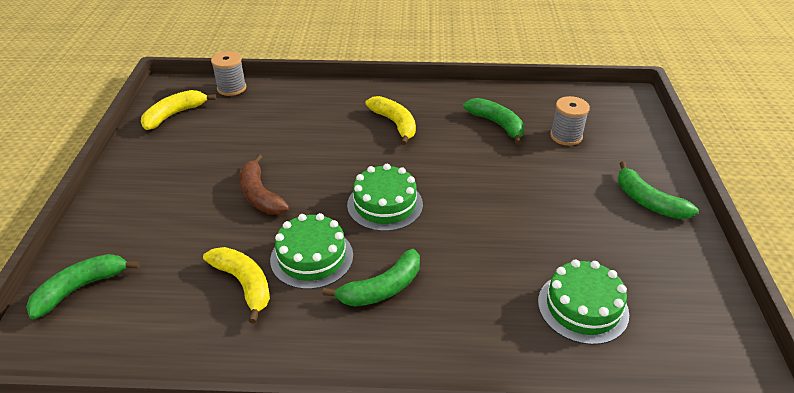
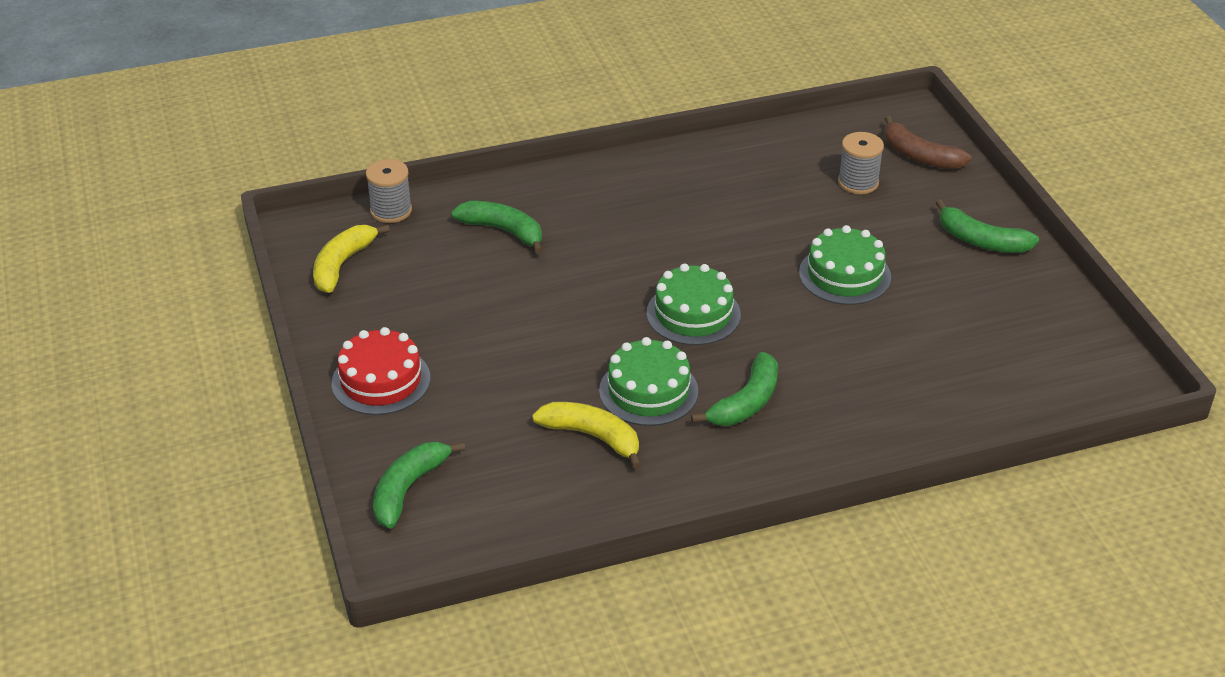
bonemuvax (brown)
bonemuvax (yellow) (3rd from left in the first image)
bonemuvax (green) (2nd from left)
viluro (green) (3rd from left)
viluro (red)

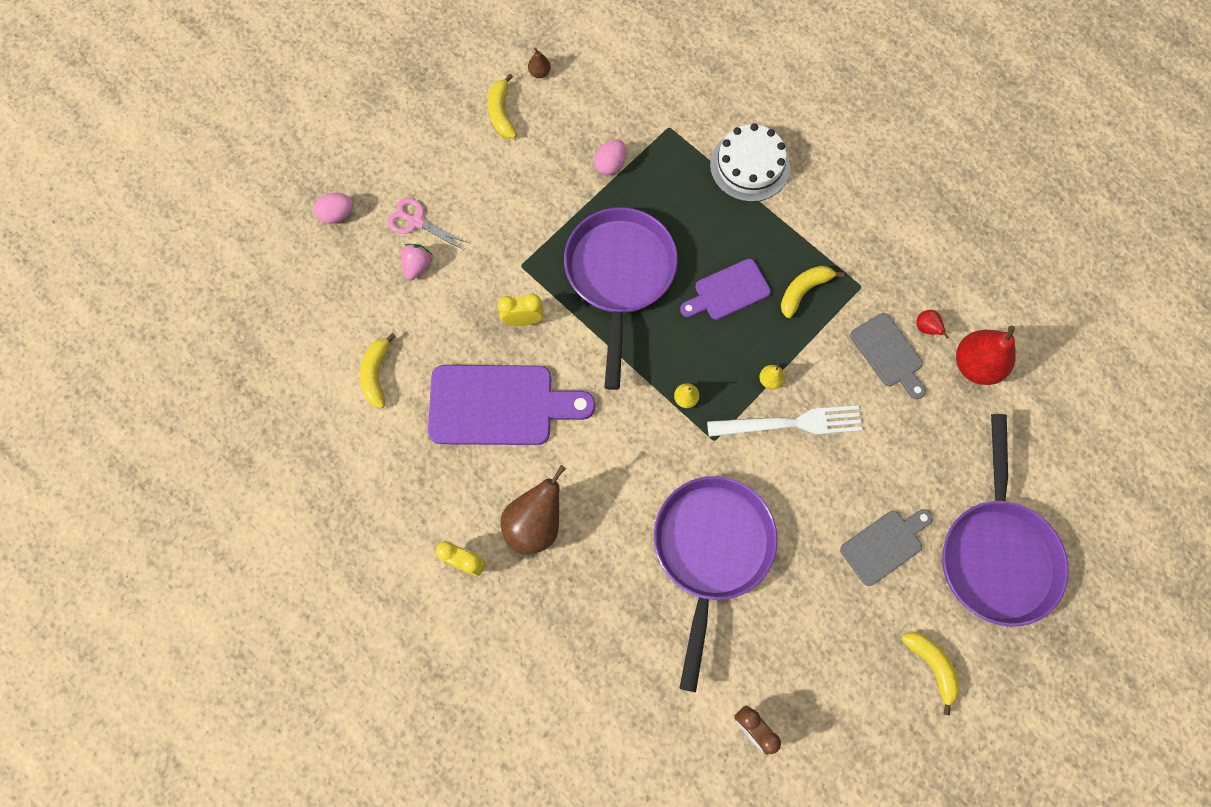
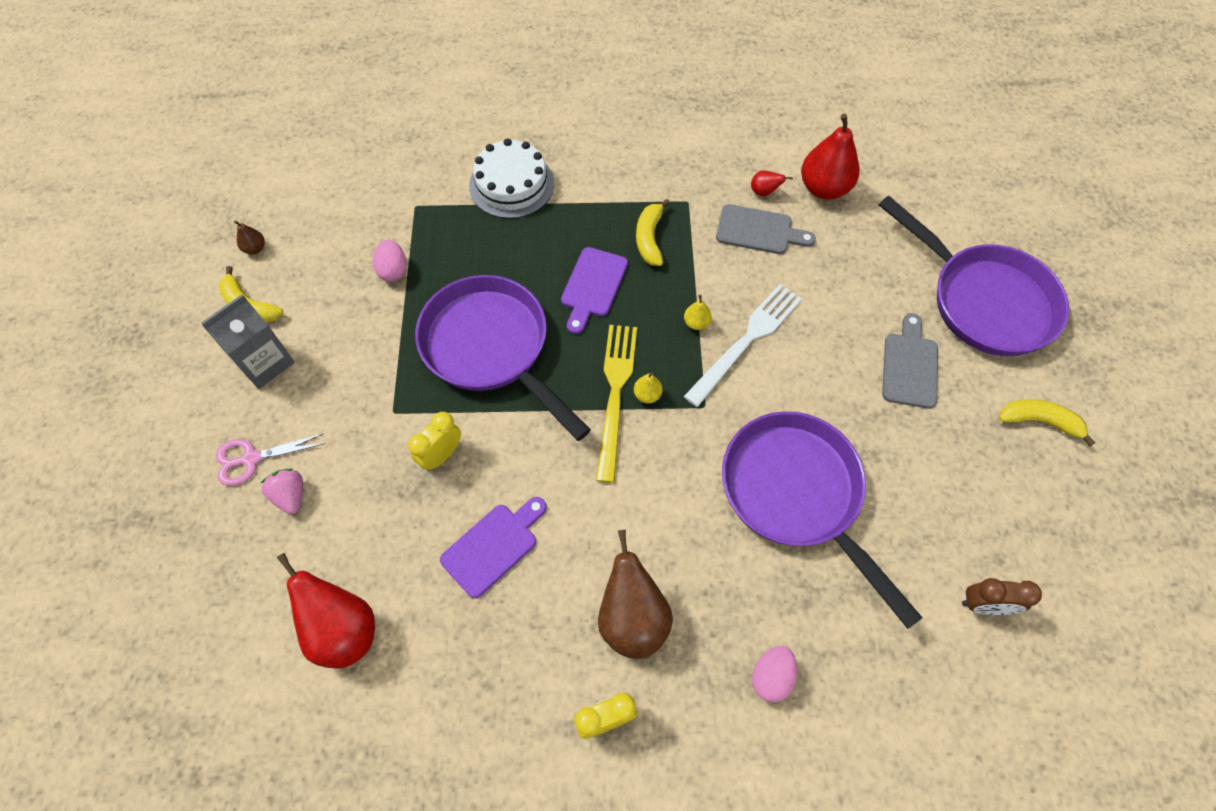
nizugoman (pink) (2nd from left)
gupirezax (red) (1st from left)
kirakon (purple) (1st from left)
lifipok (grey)
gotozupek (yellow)

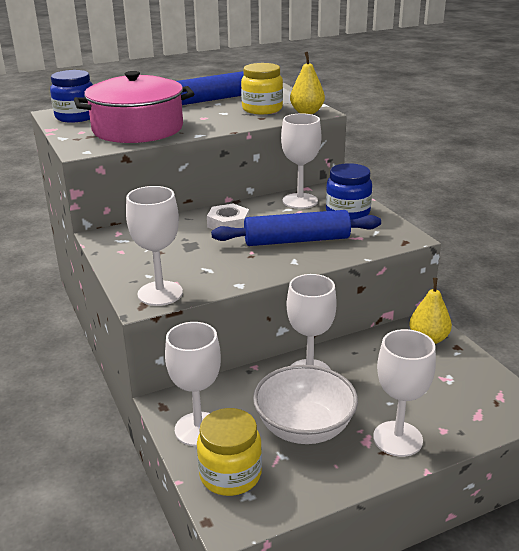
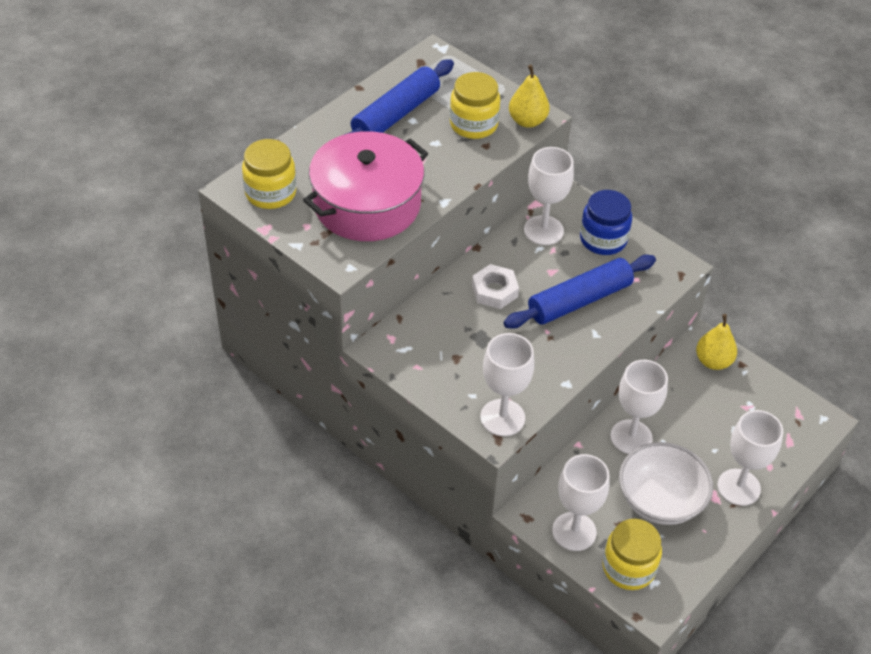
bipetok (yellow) (1st from left)

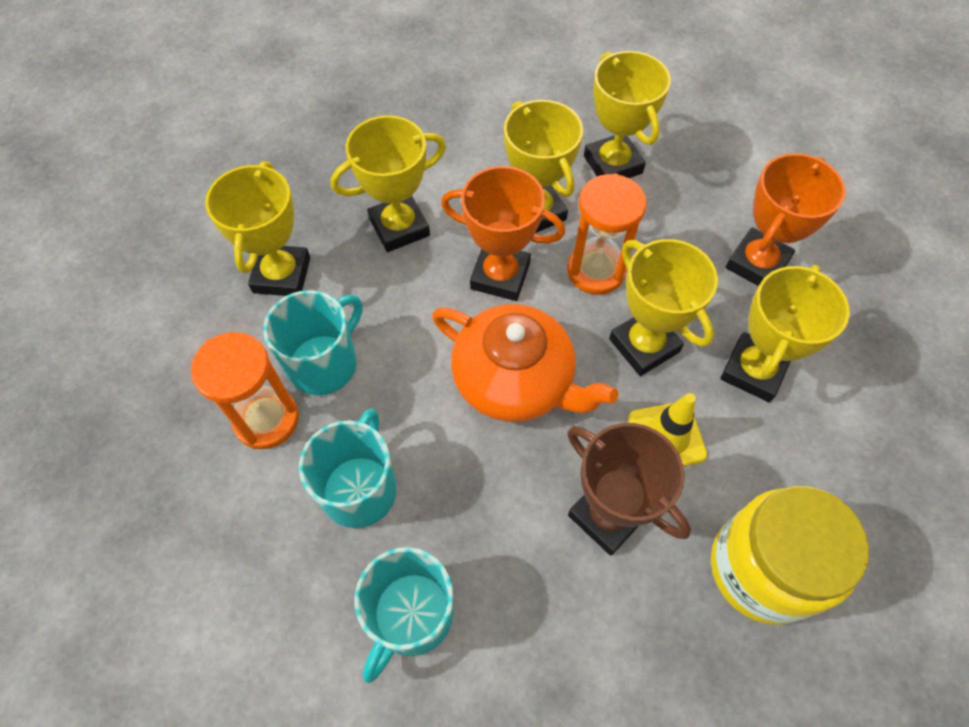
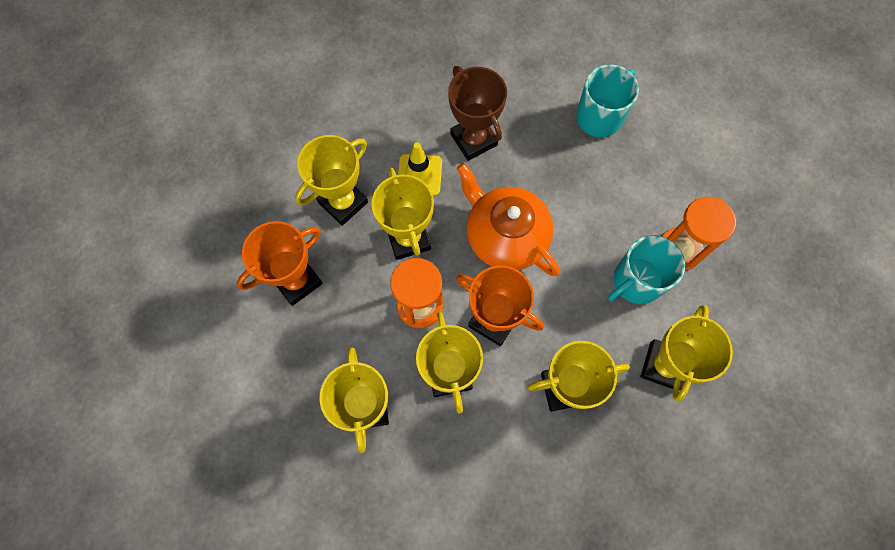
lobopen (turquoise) (2nd from left in the first image)
bipetok (yellow)

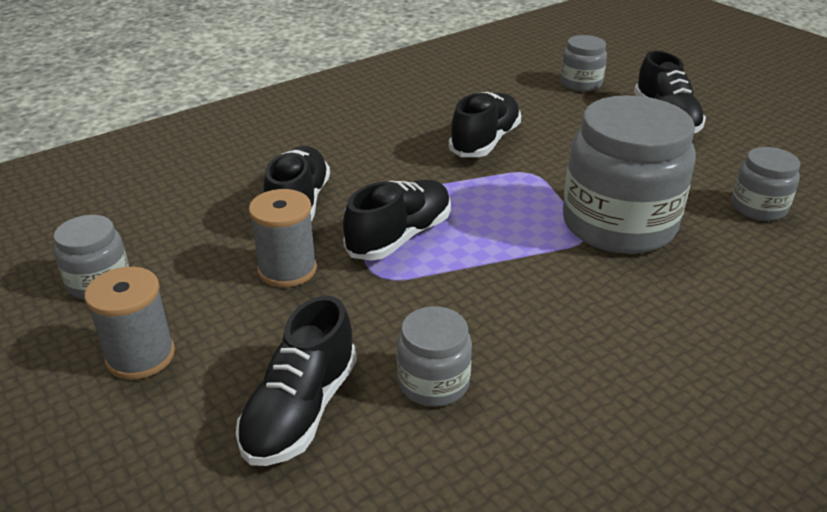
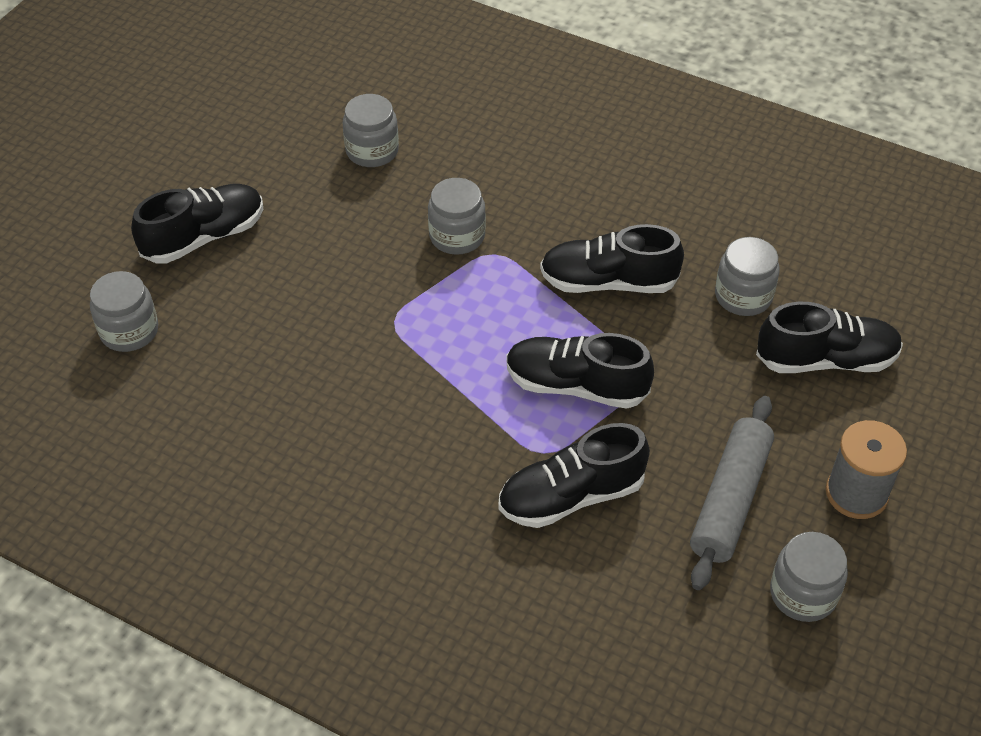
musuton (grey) (2nd from left in the first image)
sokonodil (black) (4th from left)
bipetok (grey) (3rd from left)
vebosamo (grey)

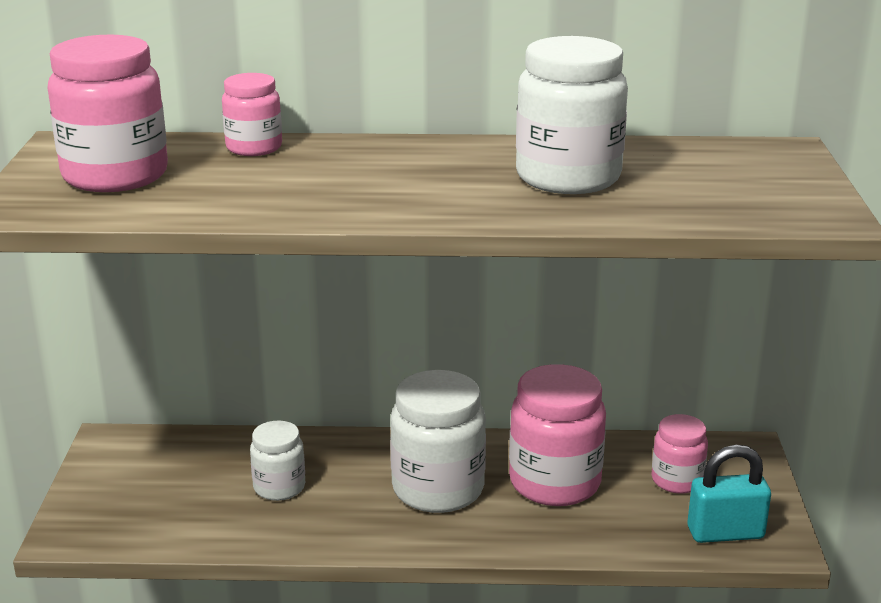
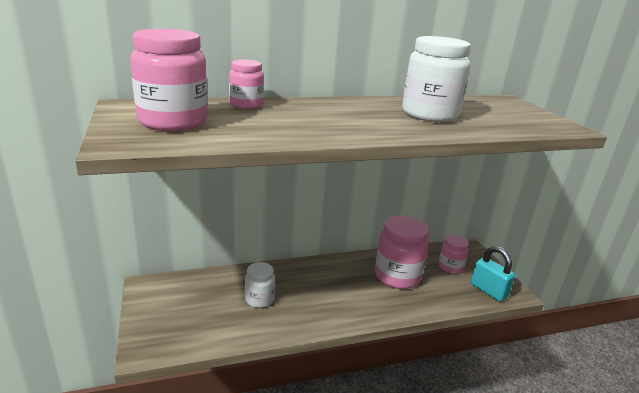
bipetok (white) (2nd from left in the first image)
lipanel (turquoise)

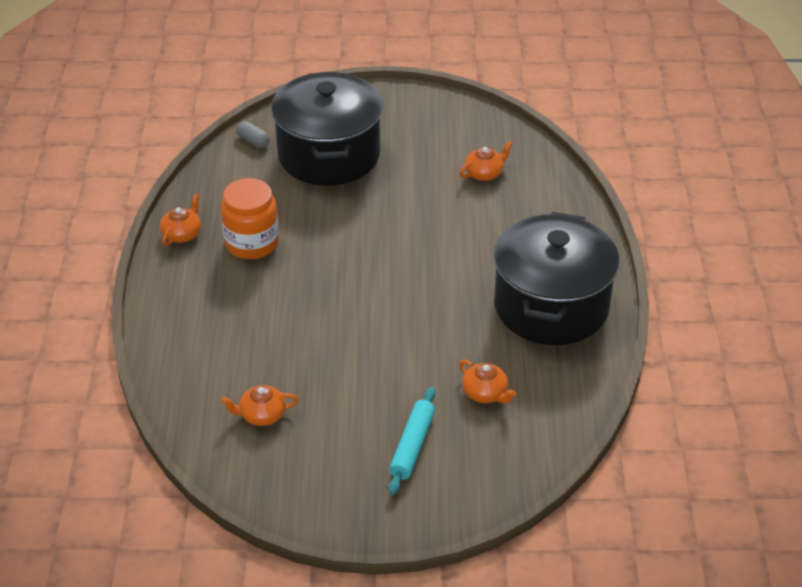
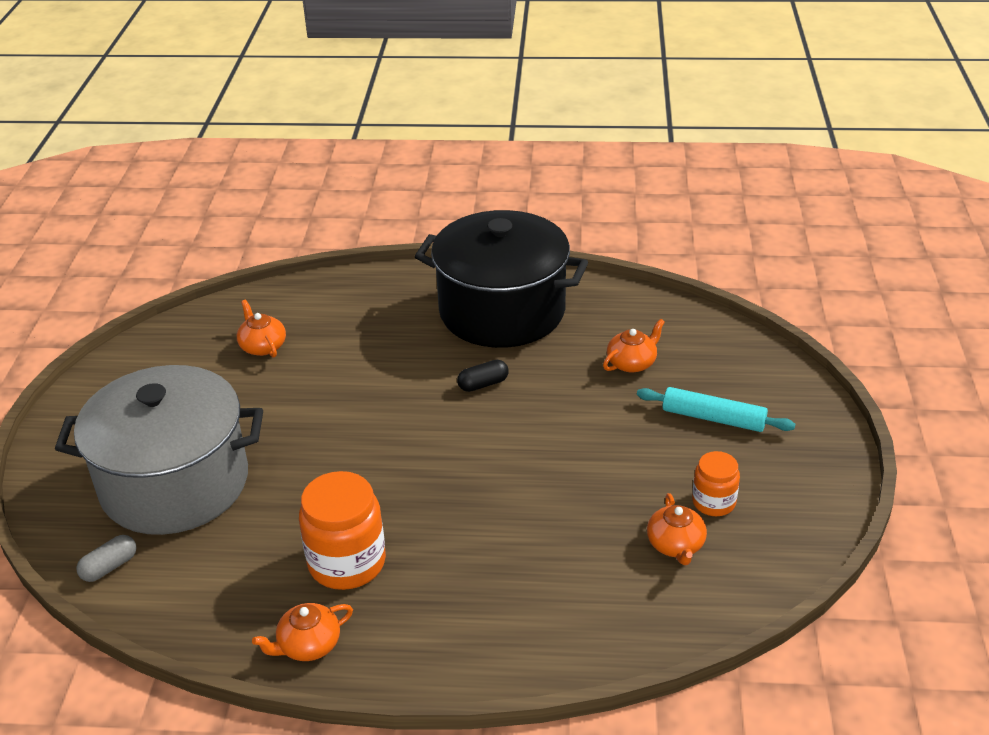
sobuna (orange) (2nd from left)
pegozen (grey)
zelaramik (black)
bipetok (orange) (2nd from left)

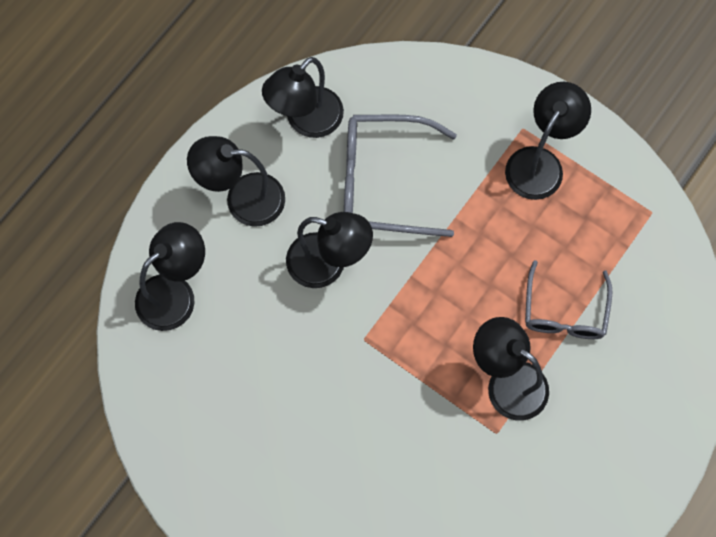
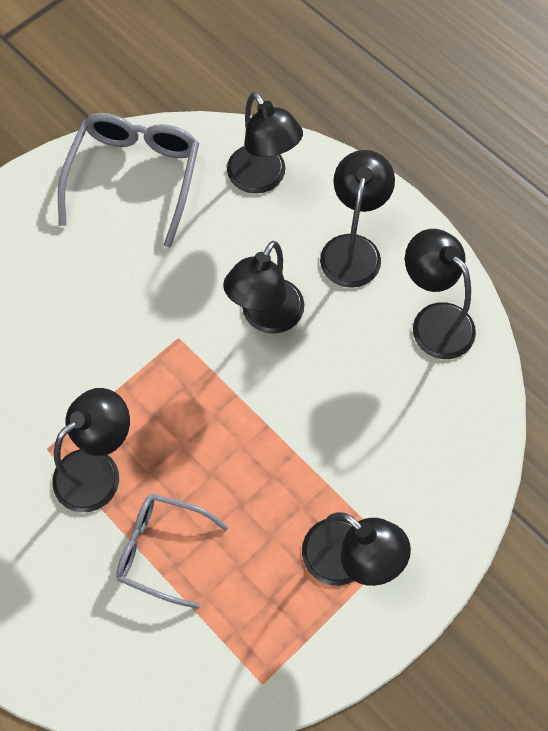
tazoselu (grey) (1st from left)

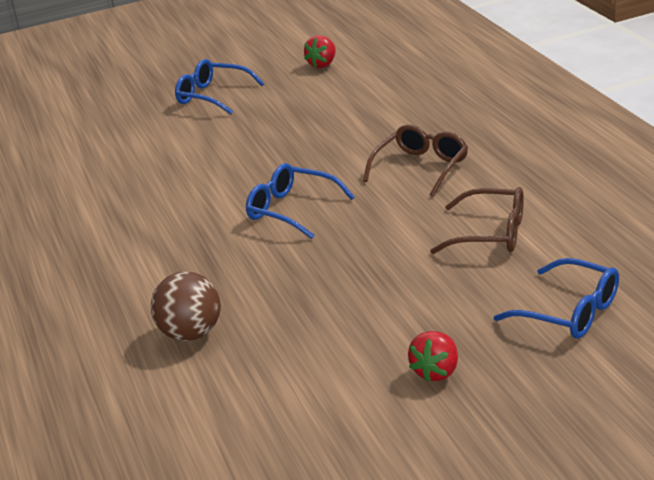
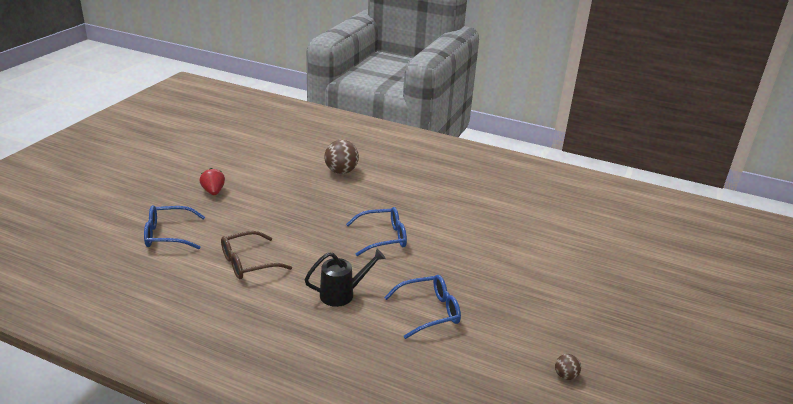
tazoselu (blue) (3rd from left)
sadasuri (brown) (2nd from left)
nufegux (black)

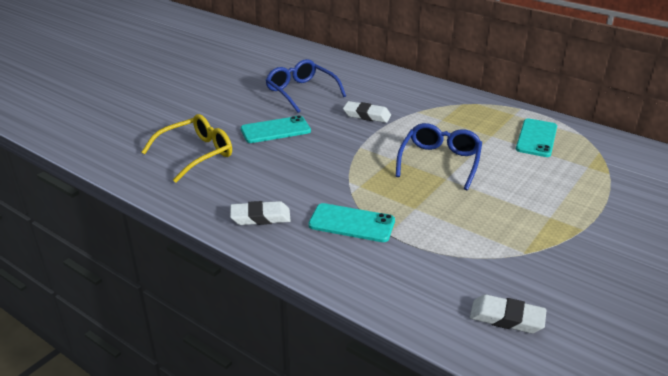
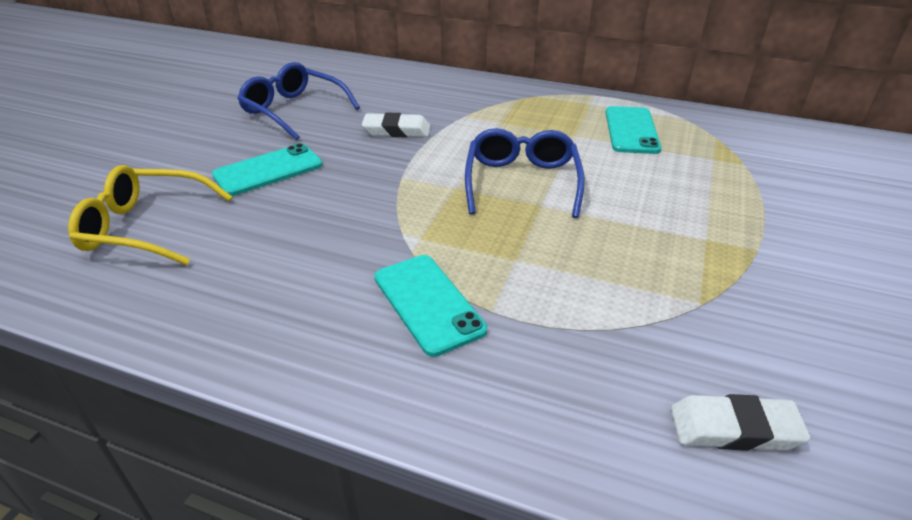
tazoselu (yellow)
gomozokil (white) (1st from left in the first image)
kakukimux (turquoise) (2nd from left)

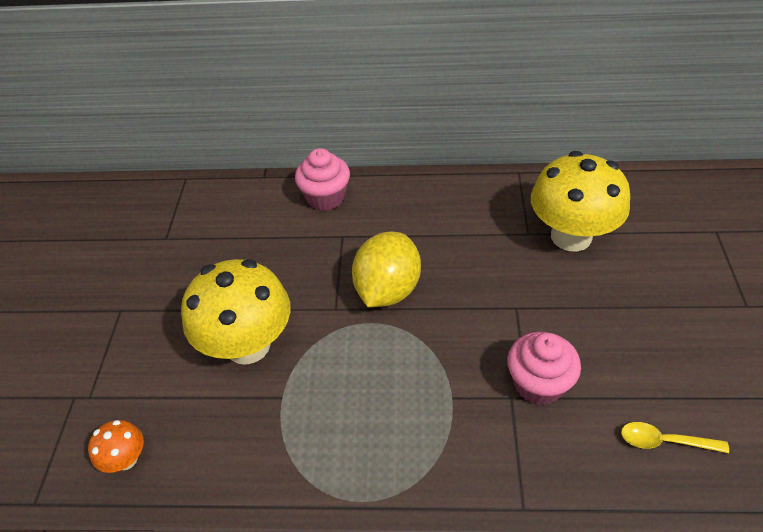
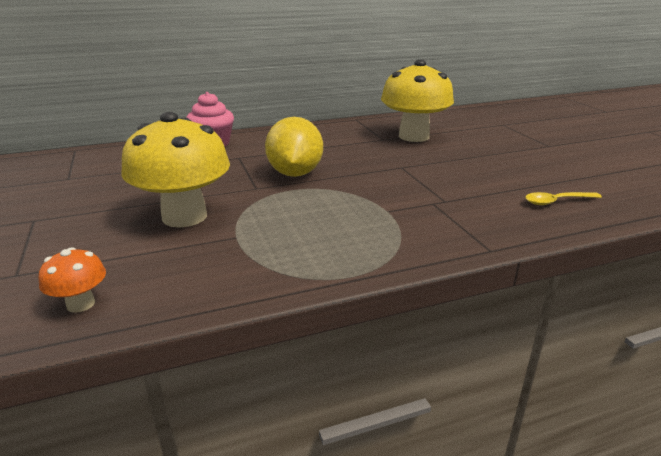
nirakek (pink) (2nd from left in the first image)

